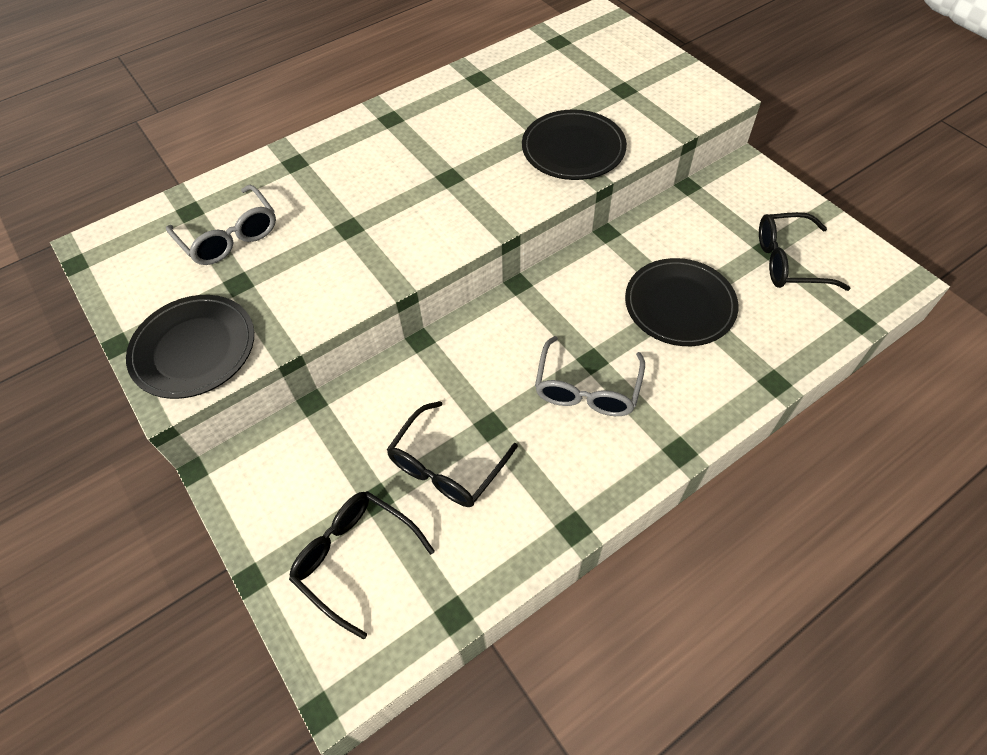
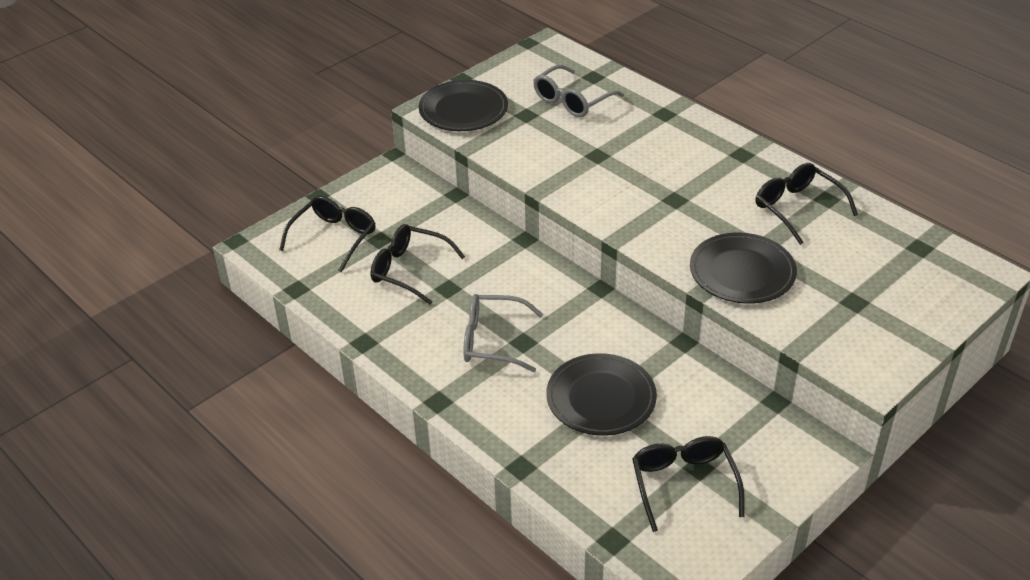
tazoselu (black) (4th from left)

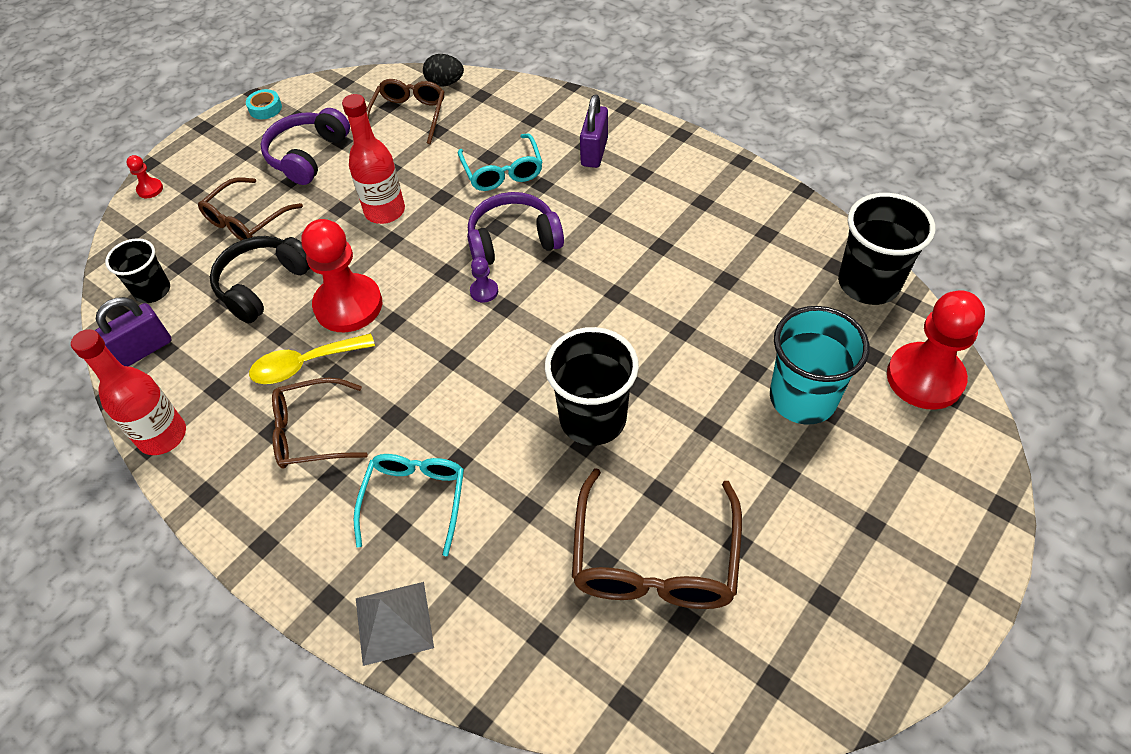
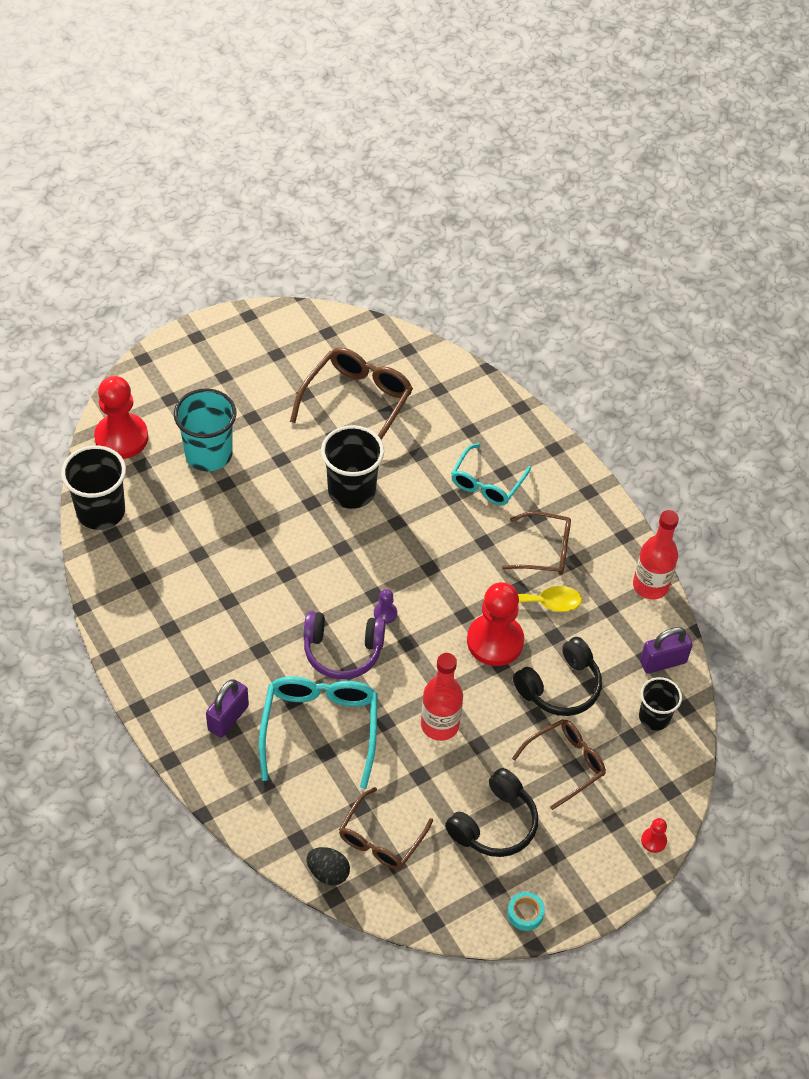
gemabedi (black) (1st from left)
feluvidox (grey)
tazoselu (turquoise) (1st from left)

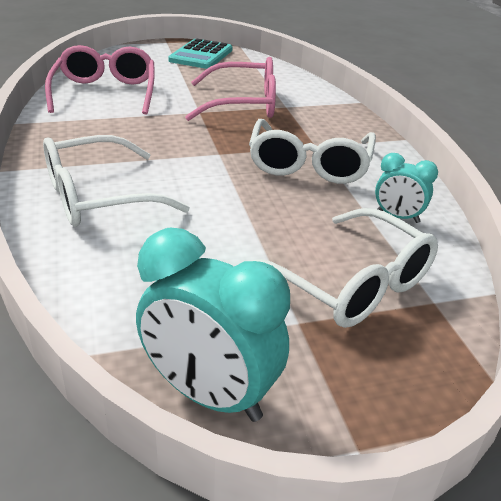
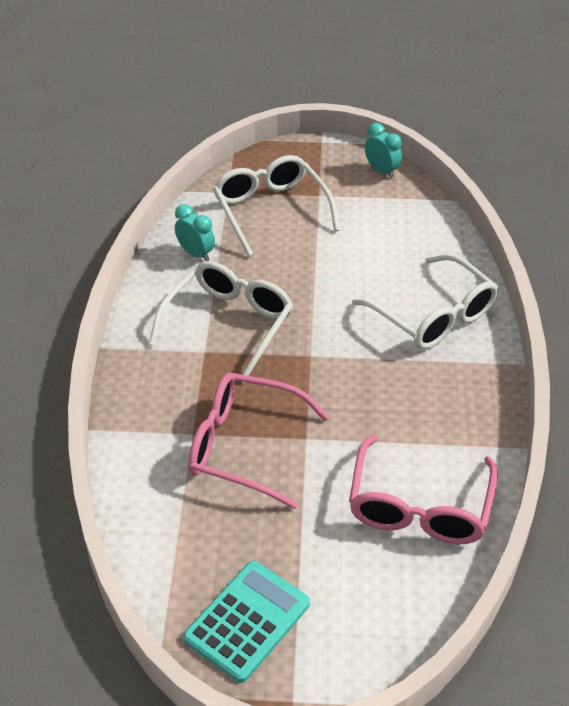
tazoselu (white) (3rd from left)
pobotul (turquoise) (2nd from left)

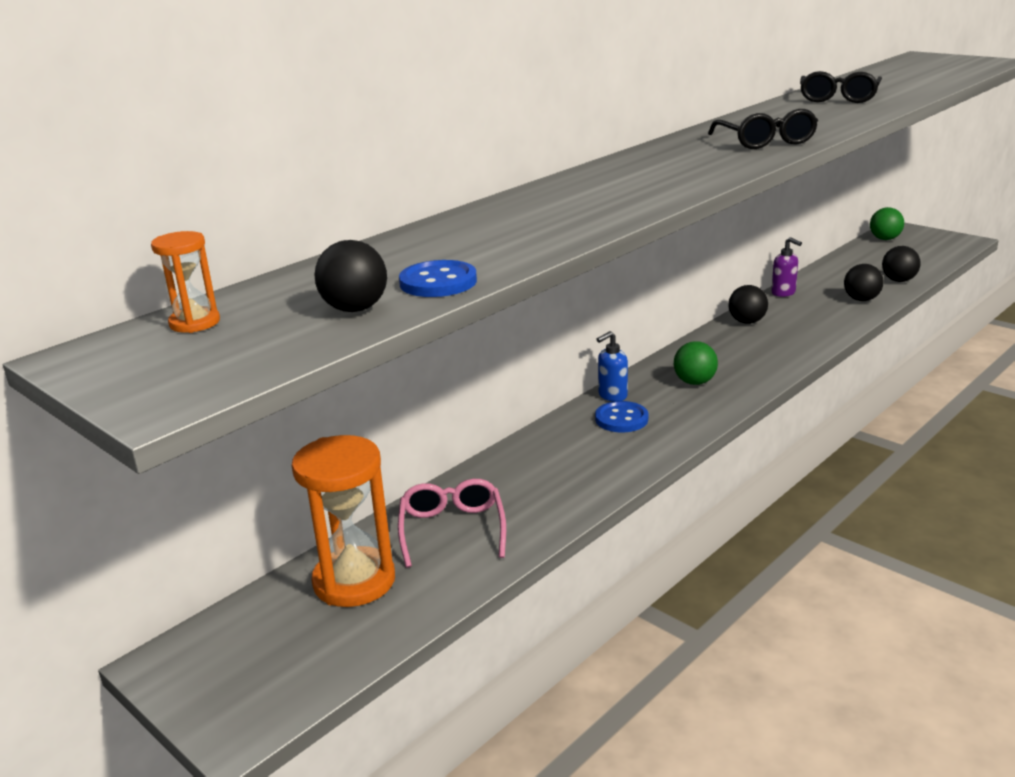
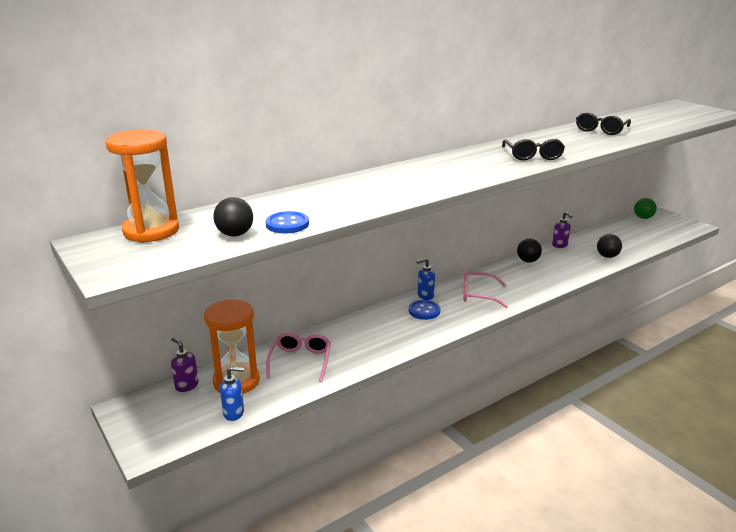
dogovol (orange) (1st from left)
tazoselu (pink) (2nd from left)
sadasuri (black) (4th from left in the first image)
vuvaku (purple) (1st from left)
vuvaku (blue) (1st from left)

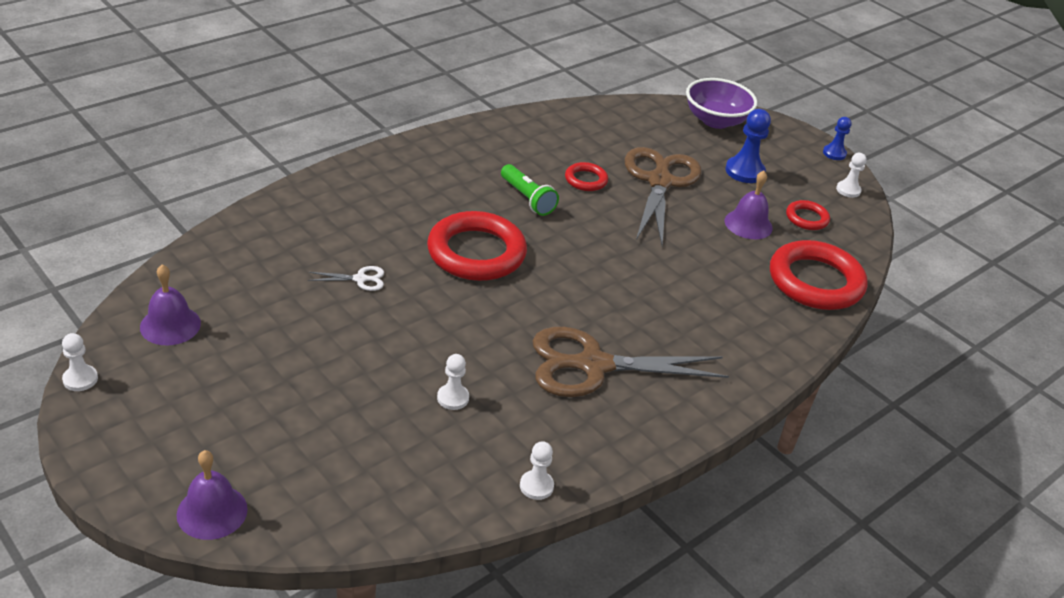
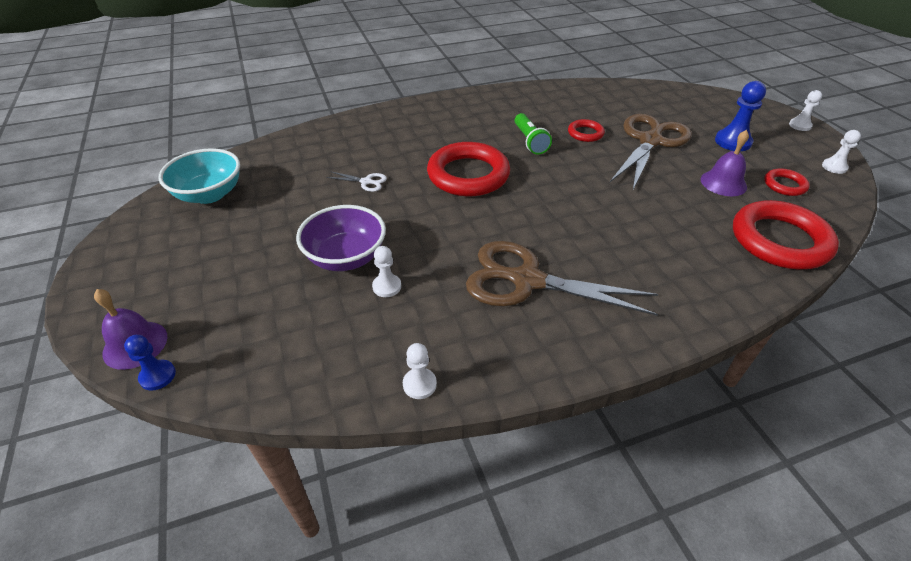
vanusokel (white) (3rd from left)
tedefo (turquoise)
tedefo (purple)
vanusokel (blue) (1st from left)

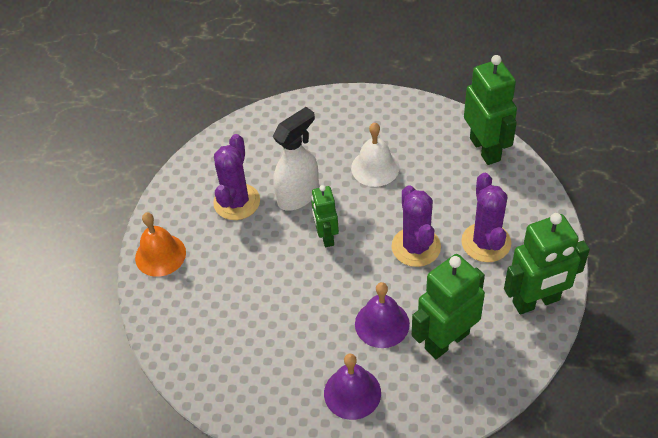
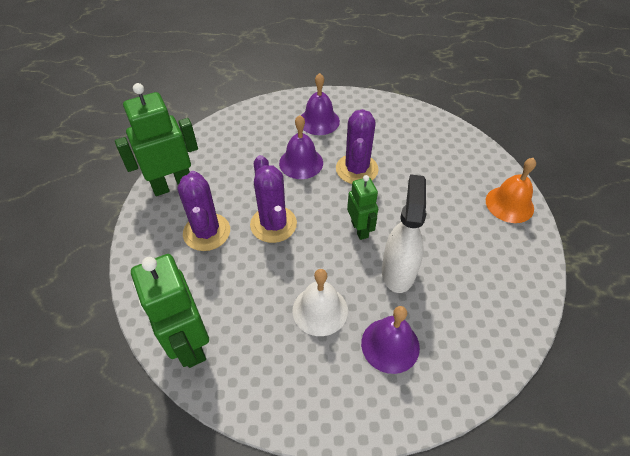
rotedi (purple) (3rd from left)
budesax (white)
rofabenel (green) (2nd from left in the first image)
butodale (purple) (3rd from left)

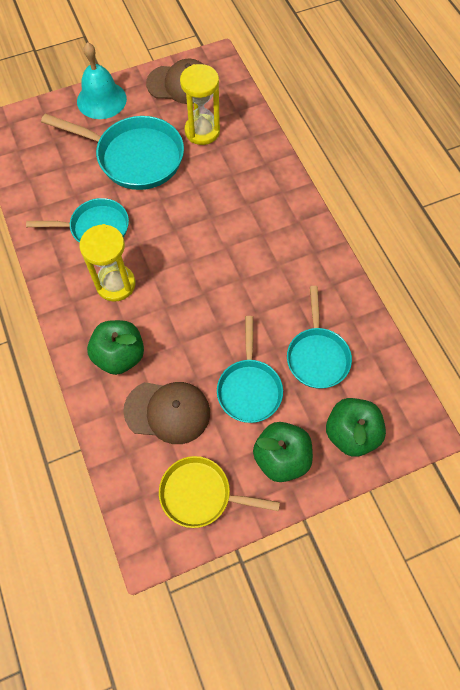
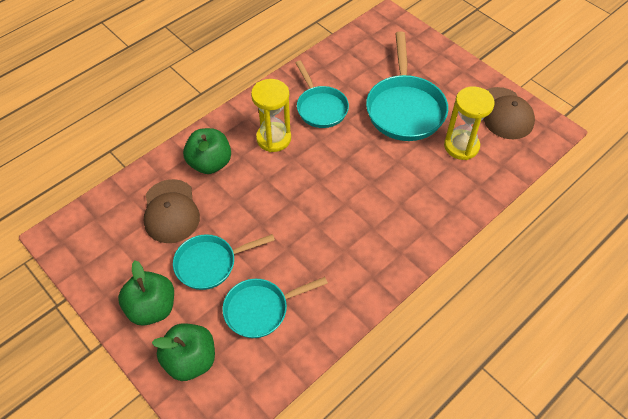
butodale (turquoise)
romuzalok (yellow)

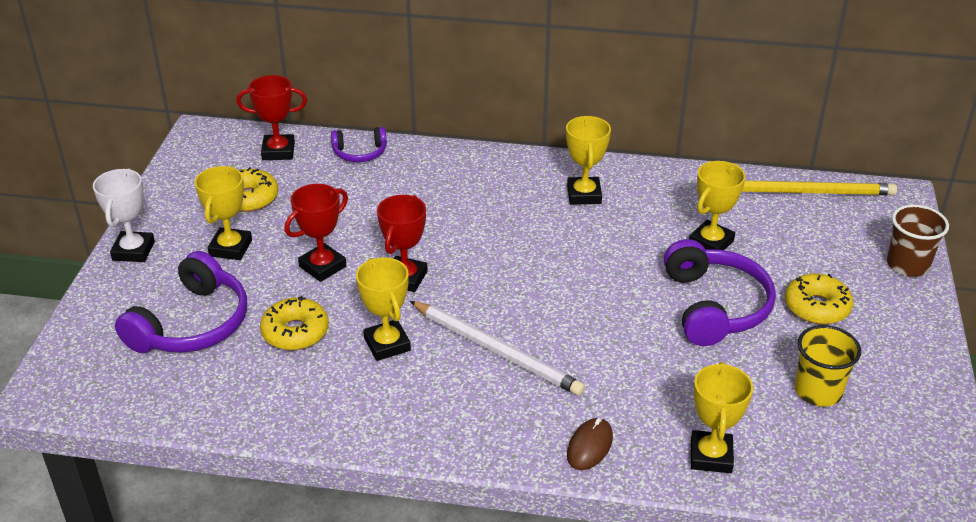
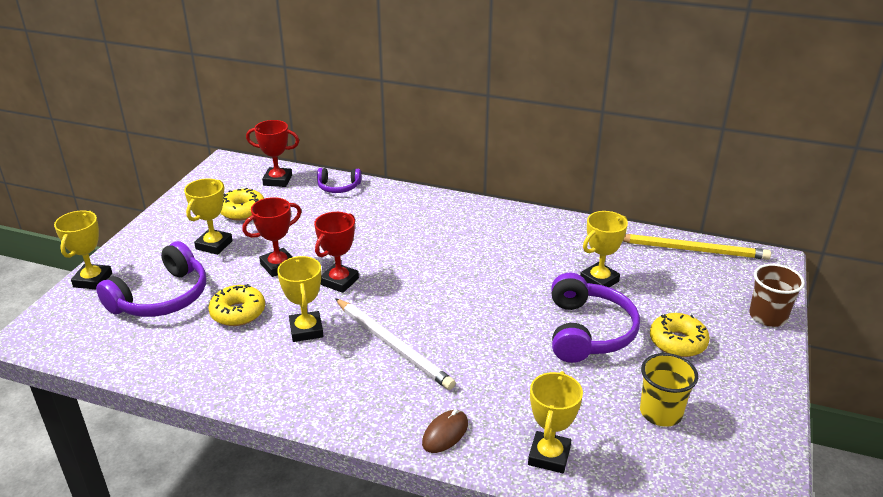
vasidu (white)
vasidu (yellow) (1st from left)

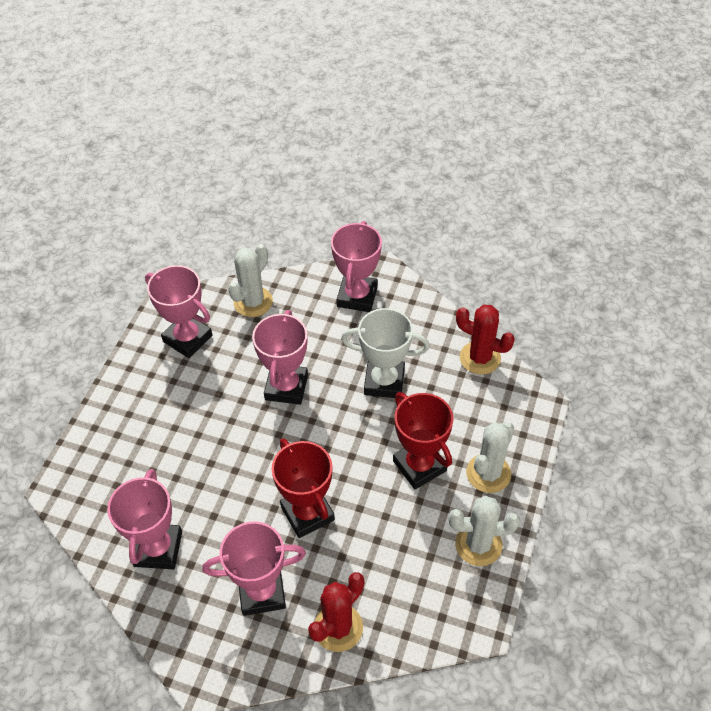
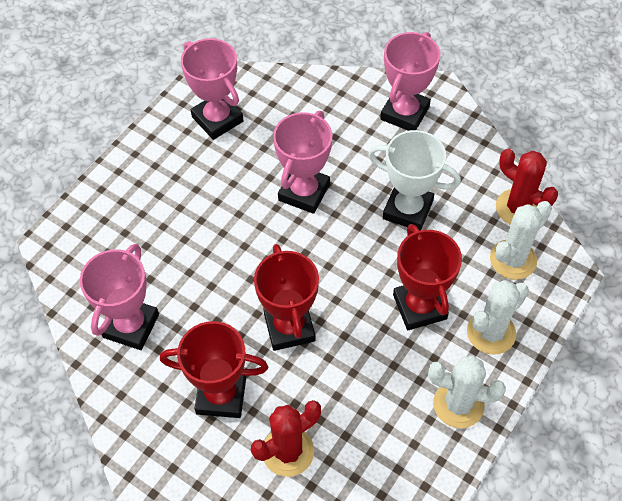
vasidu (red) (1st from left)
rotedi (white) (3rd from left)

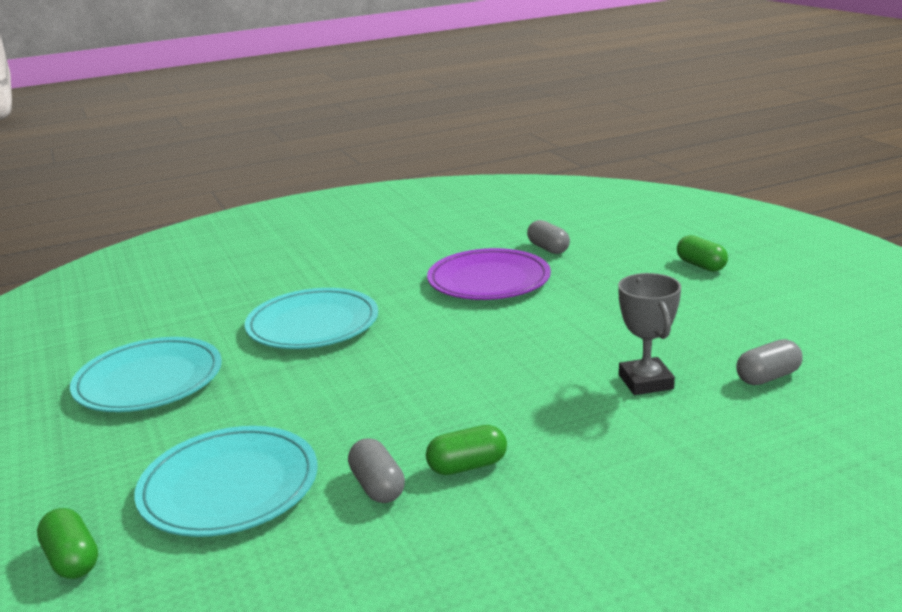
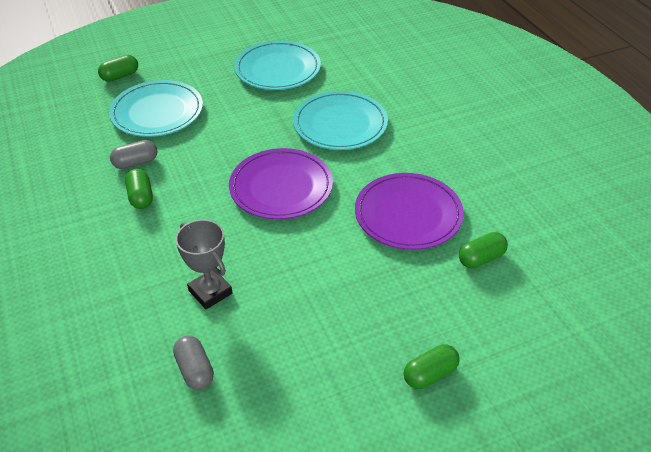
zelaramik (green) (4th from left)
vasidu (grey)
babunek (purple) (1st from left)

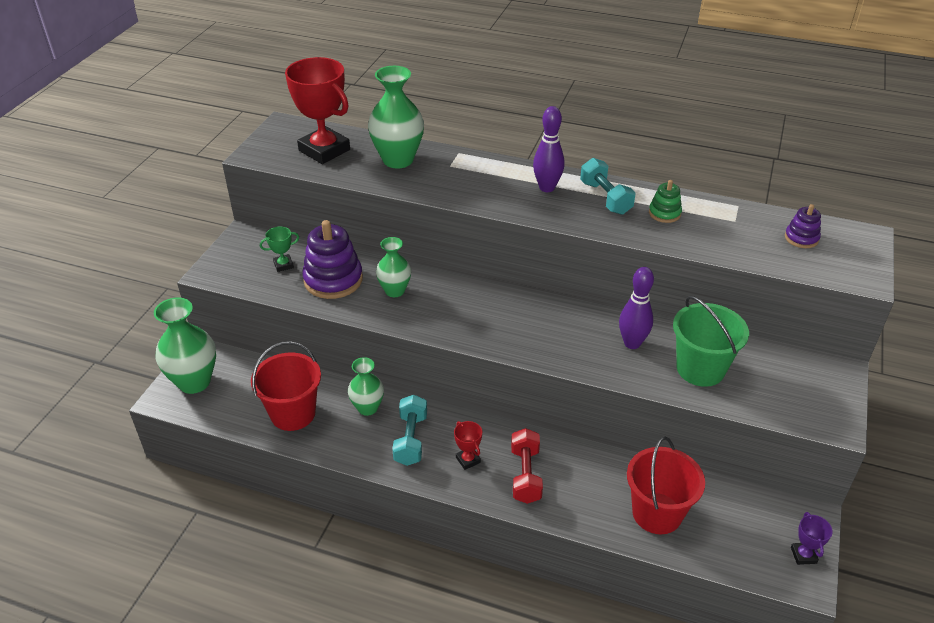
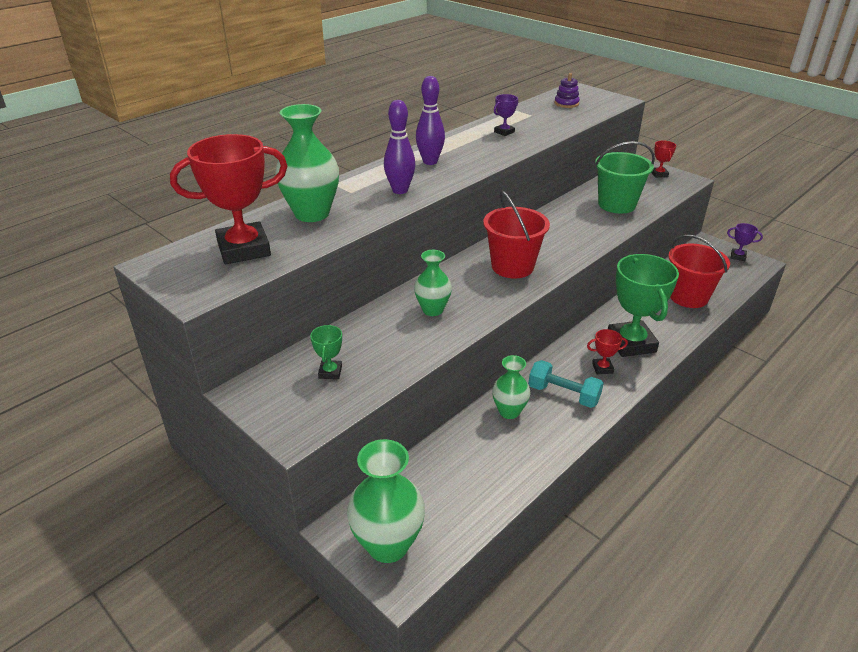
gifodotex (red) (1st from left)
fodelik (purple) (1st from left in the first image)
vasidu (green) (2nd from left)
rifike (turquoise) (2nd from left in the first image)
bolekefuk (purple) (1st from left)
vasidu (purple) (1st from left)
vasidu (red) (3rd from left)

